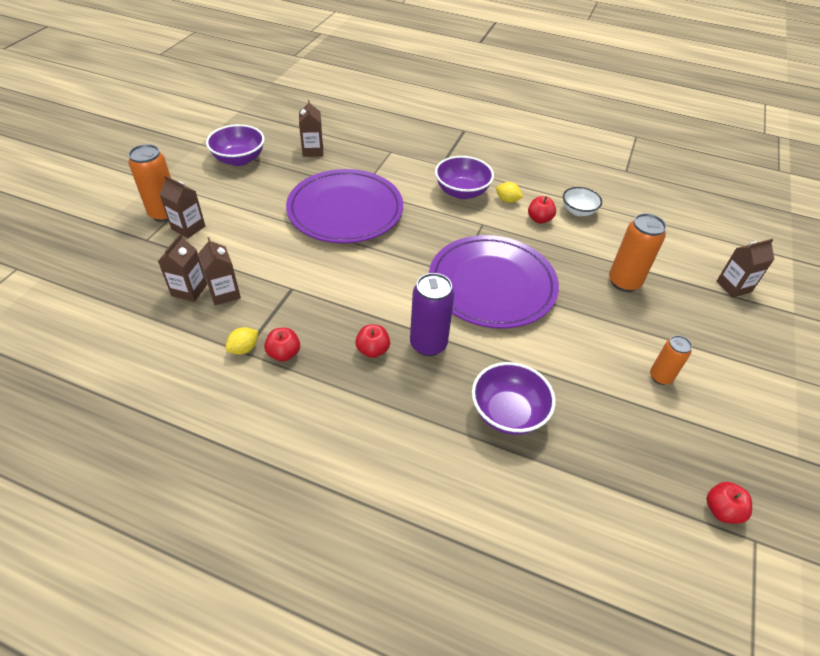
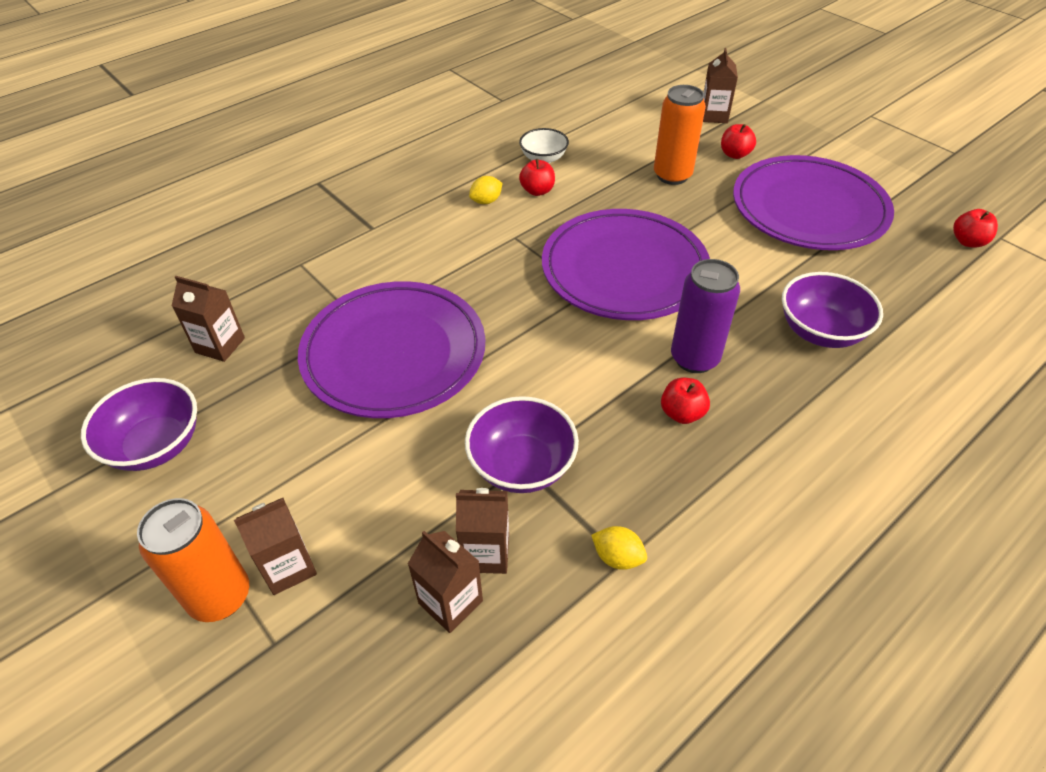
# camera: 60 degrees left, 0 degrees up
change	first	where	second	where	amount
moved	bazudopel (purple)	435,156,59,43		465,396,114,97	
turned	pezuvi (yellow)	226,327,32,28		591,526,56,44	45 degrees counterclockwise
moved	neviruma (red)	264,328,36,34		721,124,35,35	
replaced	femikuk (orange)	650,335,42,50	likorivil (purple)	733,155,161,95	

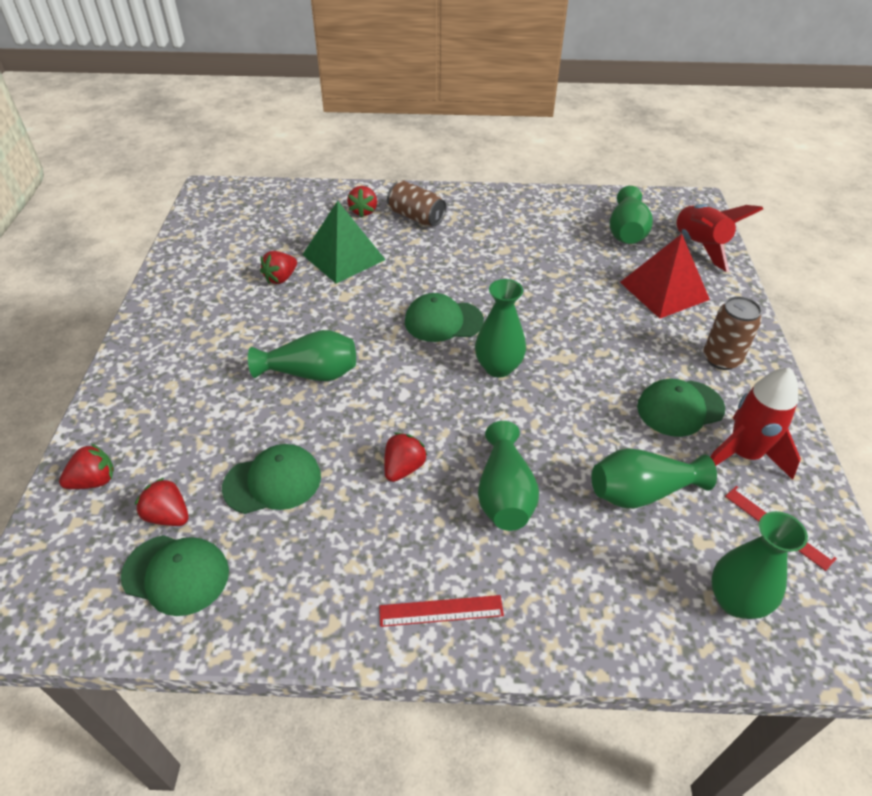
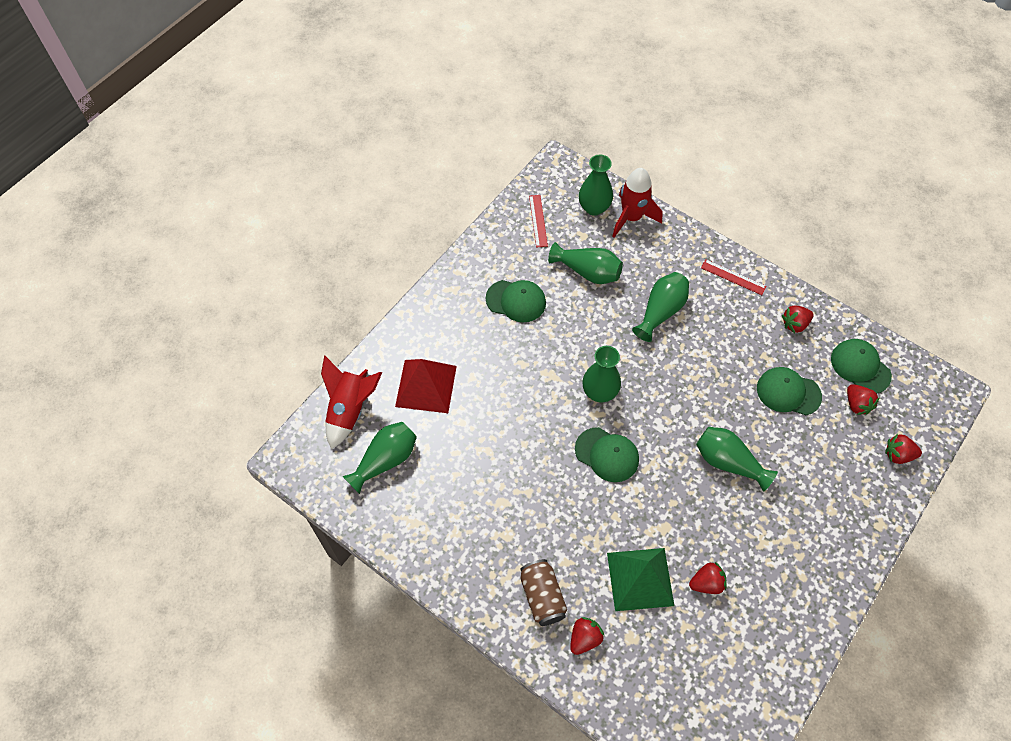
# camera: 145 degrees left, 15 degrees up
change	first	where	second	where	amount
removed	femikuk (brown)	703,296,59,74			
moved	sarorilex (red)	711,367,90,113		612,168,51,70	
moved	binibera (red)	384,432,44,50		782,305,32,28	

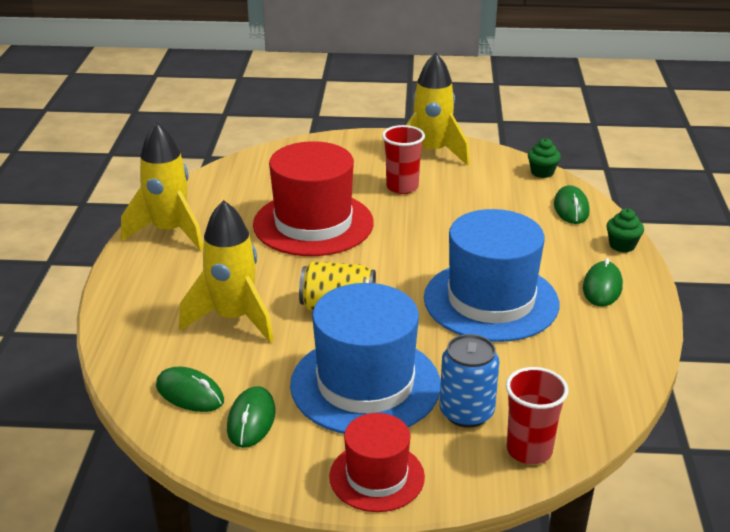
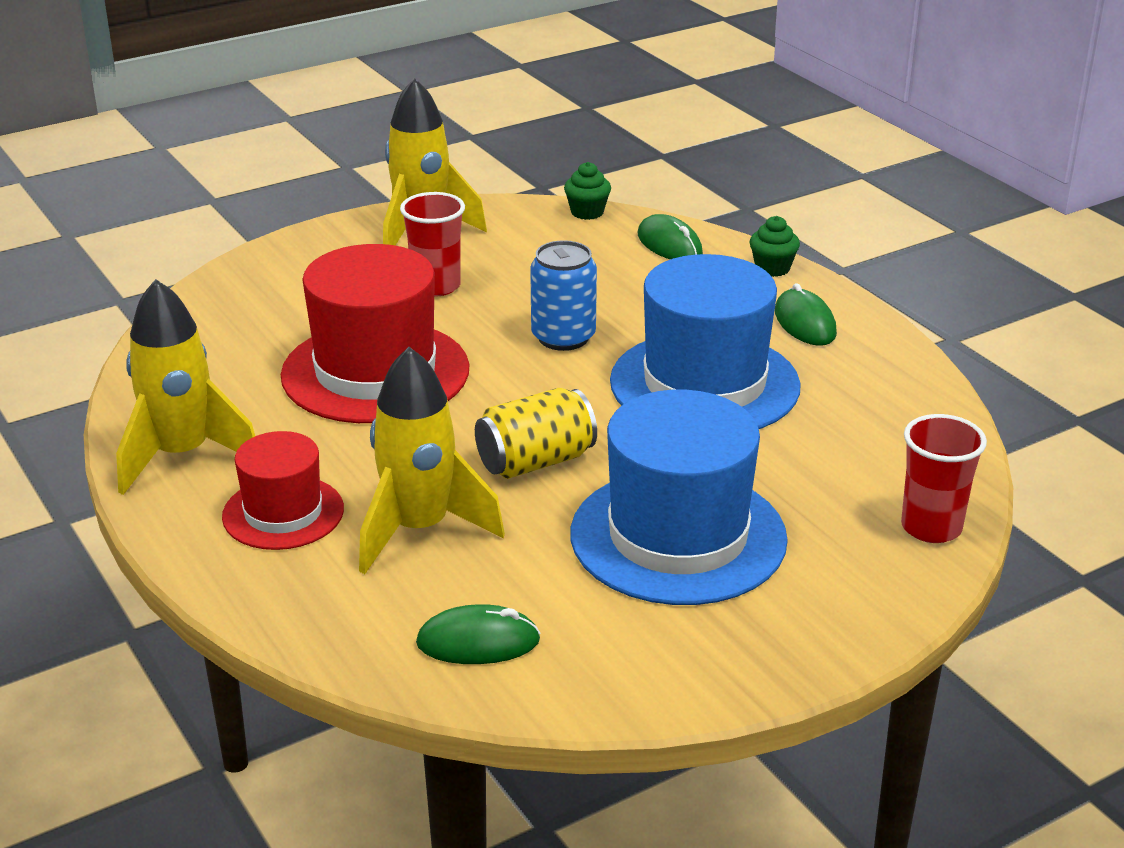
# camera: 35 degrees left, 0 degrees up
change	first	where	second	where	amount
moved	femikuk (blue)	440,334,59,94		530,240,67,111	
removed	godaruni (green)	227,386,48,62			
moved	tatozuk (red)	329,413,96,99		222,431,122,119	

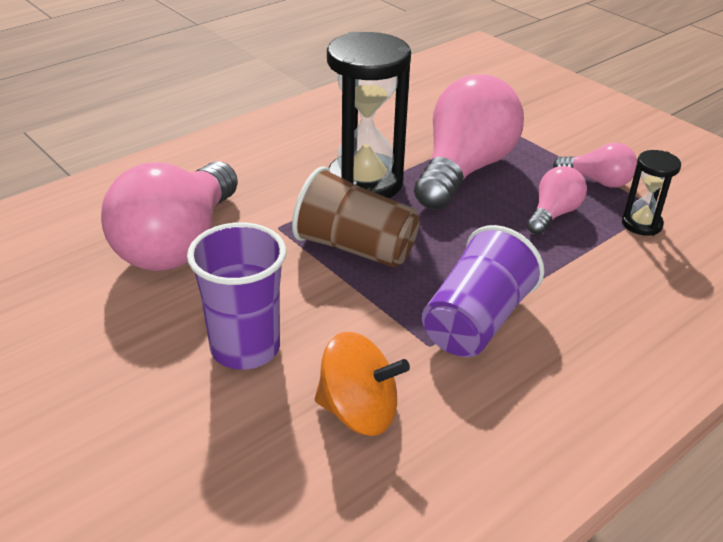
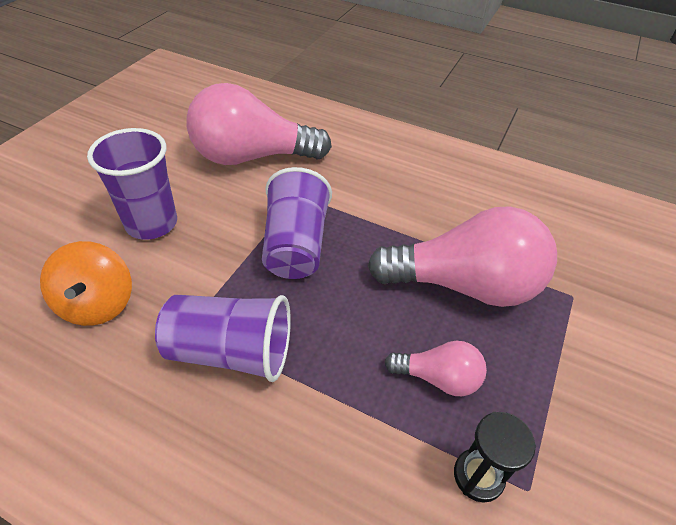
# camera: 65 degrees right, 10 degrees up
change	first	where	second	where	amount
removed	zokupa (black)	327,32,84,166			
removed	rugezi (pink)	553,143,84,45			
recoloured	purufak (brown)	292,166,128,102	purufak (purple)	262,167,70,112	

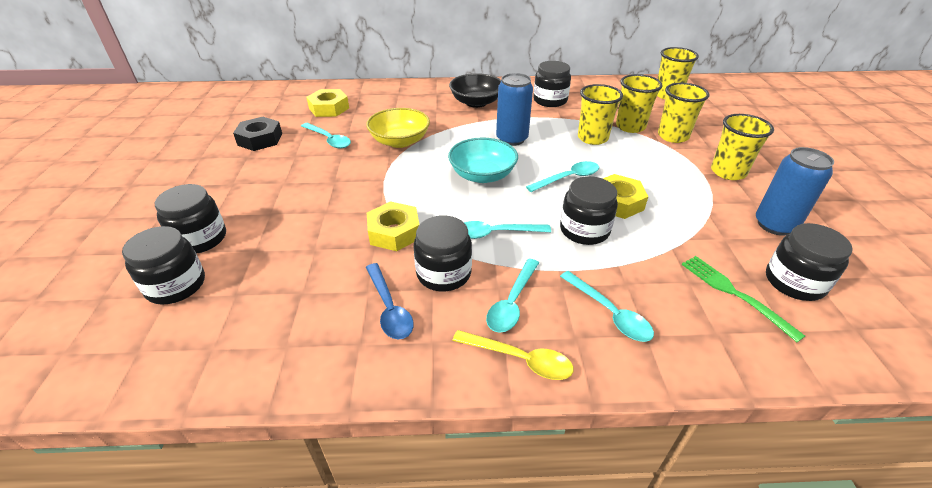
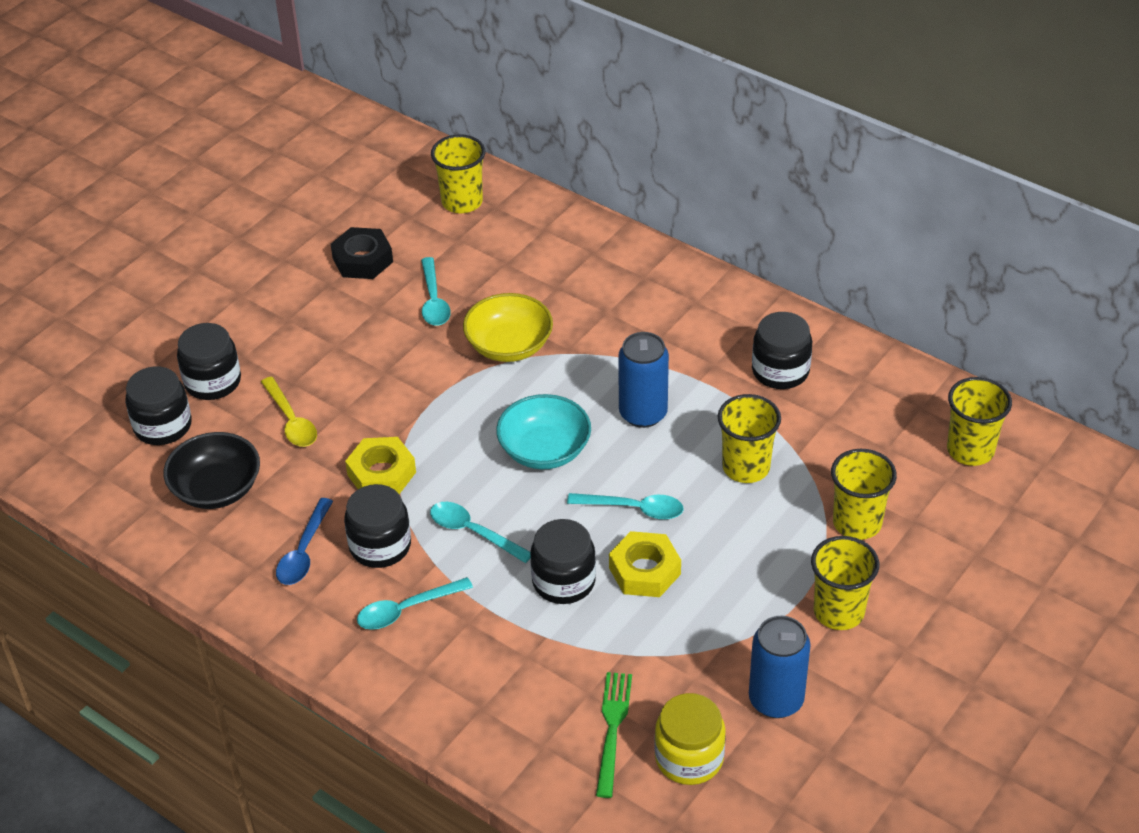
# camera: 40 degrees right, 5 degrees up
change	first	where	second	where	amount
moved	bazudopel (black)	449,73,53,35		164,432,96,77	
moved	purufak (yellow)	616,74,47,59		431,134,55,79	
removed	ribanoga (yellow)	306,89,43,28			
recoloured	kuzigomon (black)	766,223,87,78	kuzigomon (yellow)	654,693,72,92	
removed	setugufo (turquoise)	560,271,94,71			
moved	setugufo (yellow)	452,330,122,50		261,377,56,70	

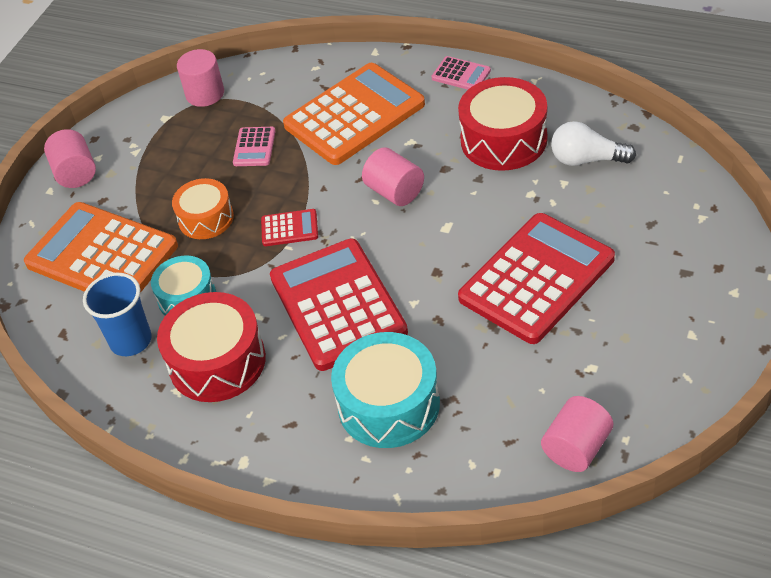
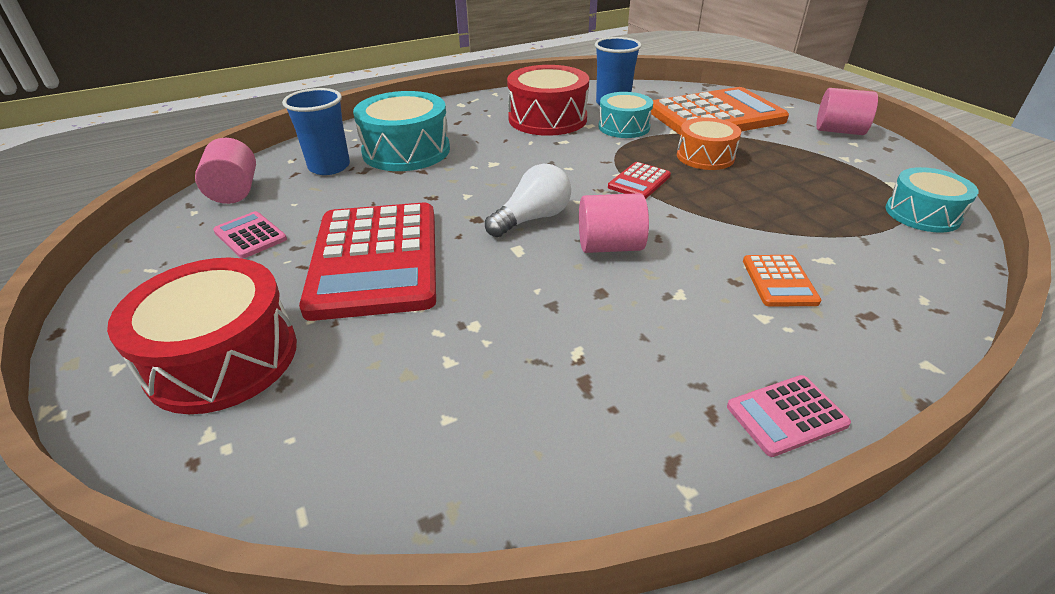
# camera: 125 degrees right, 10 degrees down
change	first	where	second	where	amount
replaced	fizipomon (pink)	177,49,47,58	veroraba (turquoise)	885,167,94,66	
resized	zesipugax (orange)	283,63,142,102		743,255,78,52	x0.42
moved	veroraba (red)	458,77,89,94		107,258,190,156	
moved	rugezi (white)	551,121,85,45		485,164,86,73	
moved	zesipugax (pink)	233,127,42,39		213,211,74,48	
removed	zesipugax (red)	270,238,138,133			
added			purufak (blue)	282,88,68,87	

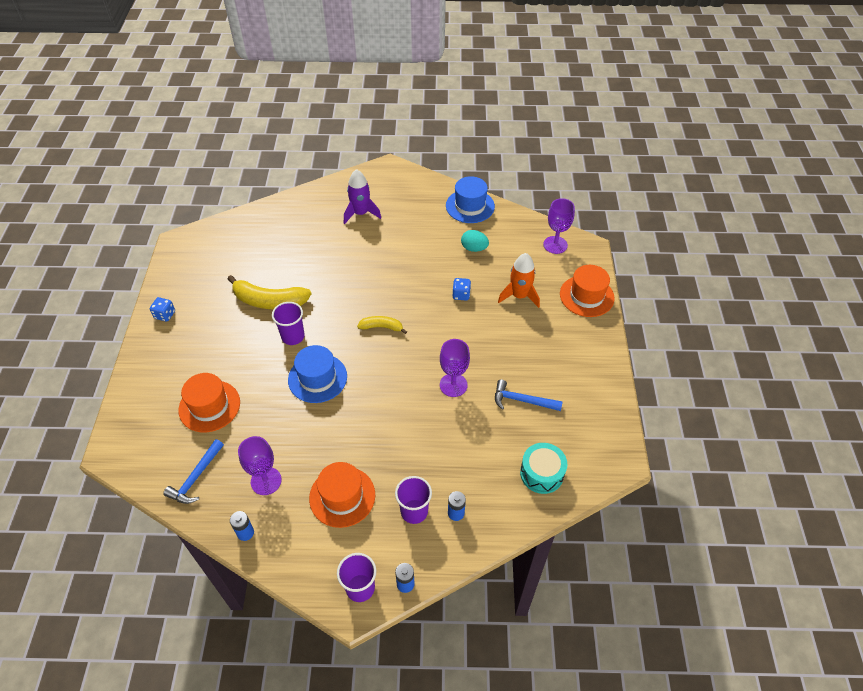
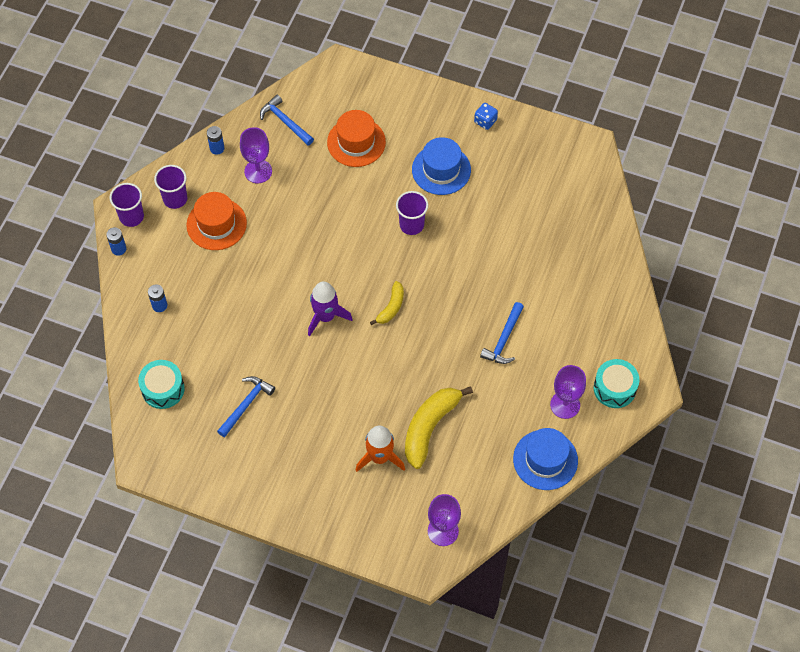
# camera: 110 degrees right, 10 degrees up
change	first	where	second	where	amount
moved	sarorilex (purple)	344,169,37,55		308,281,45,55	
removed	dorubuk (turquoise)	461,230,28,22			
removed	tatozuk (orange)	560,265,55,52			
moved	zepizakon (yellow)	228,275,83,34		405,386,68,83	
removed	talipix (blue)	453,278,18,23			
moved	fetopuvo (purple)	440,339,30,58		550,365,36,54	
moved	tatozuk (blue)	288,345,59,58		412,137,59,58	
moved	purufak (purple)	395,476,37,48		154,165,33,44	
added			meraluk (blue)	480,302,44,62	
added			veroraba (turquoise)	594,359,45,49	

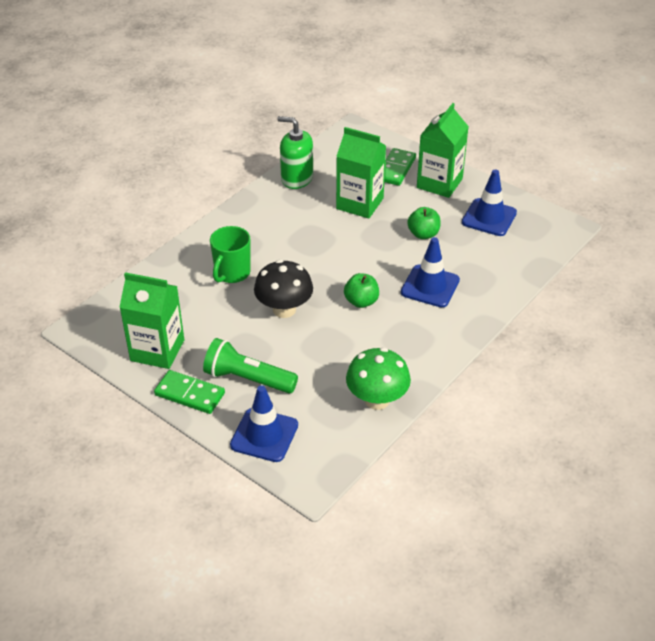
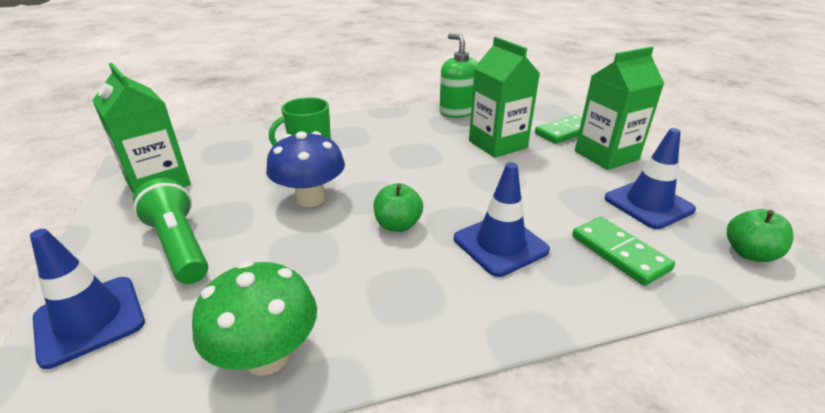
# camera: 35 degrees right, 10 degrees down
change	first	where	second	where	amount
moved	neviruma (green)	407,207,34,32		727,209,66,53	
recoloured	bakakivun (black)	254,260,59,58	bakakivun (blue)	266,131,79,76	
moved	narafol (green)	154,370,71,44		572,217,103,69	

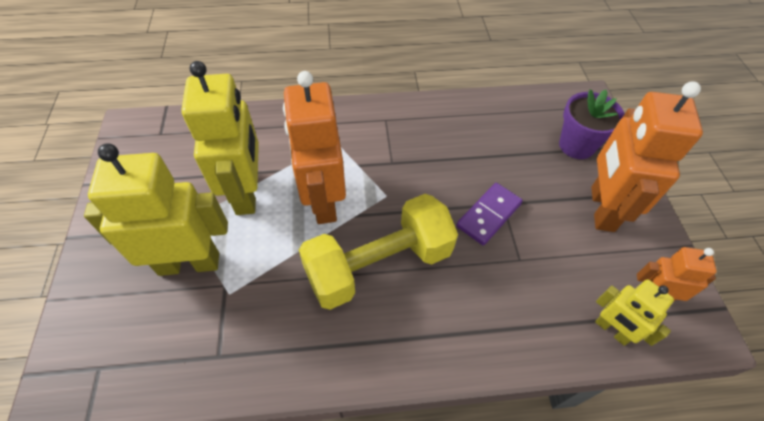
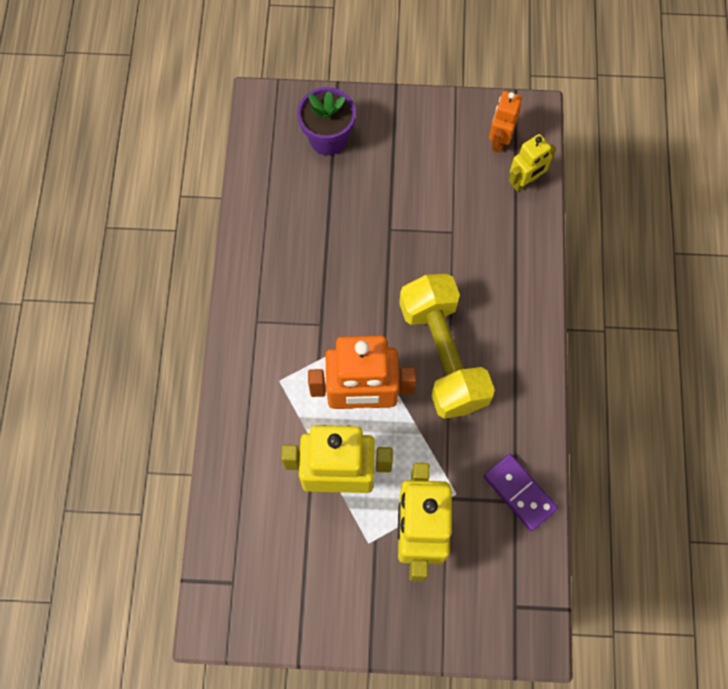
# camera: 80 degrees left, 15 degrees up
change	first	where	second	where	amount
removed	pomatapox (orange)	591,81,112,151			
moved	narafol (purple)	456,183,67,62		484,454,74,77	

